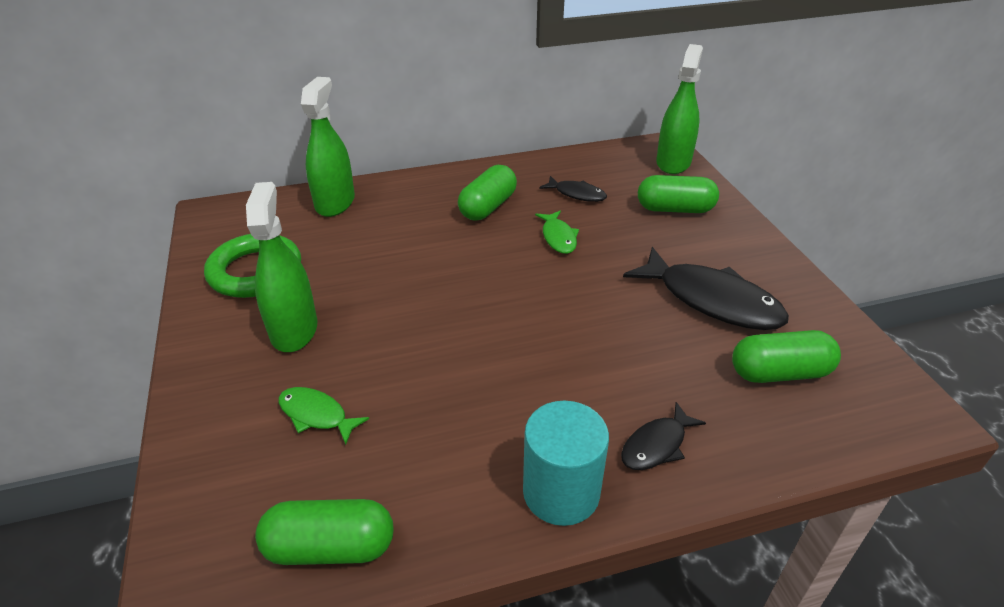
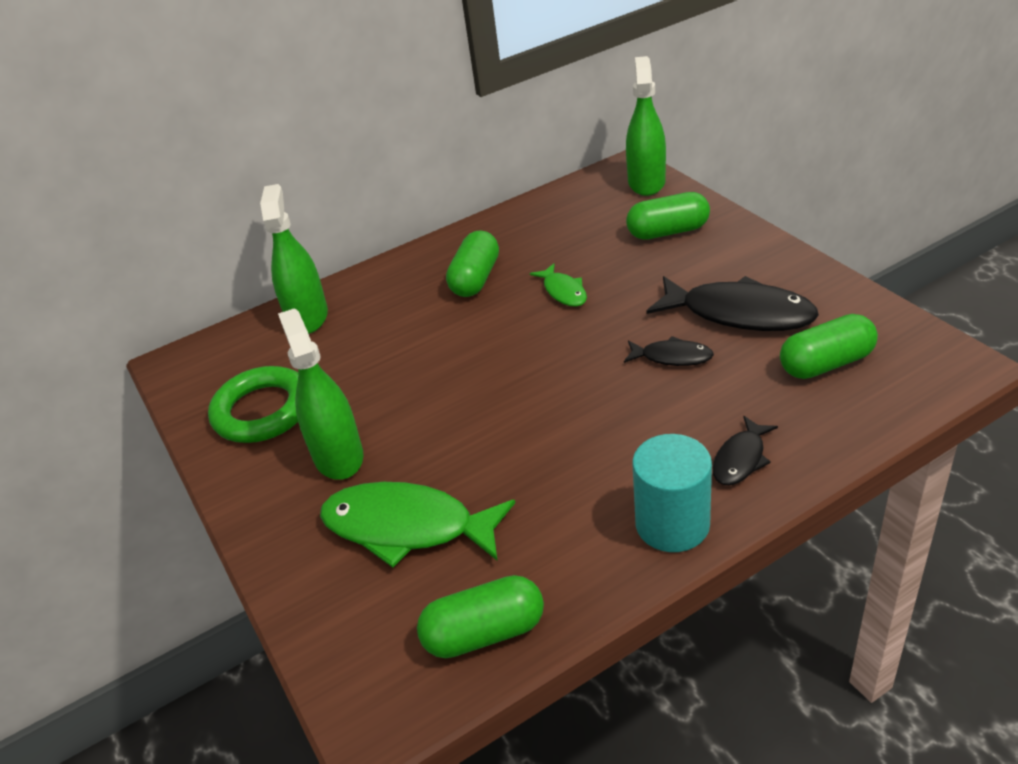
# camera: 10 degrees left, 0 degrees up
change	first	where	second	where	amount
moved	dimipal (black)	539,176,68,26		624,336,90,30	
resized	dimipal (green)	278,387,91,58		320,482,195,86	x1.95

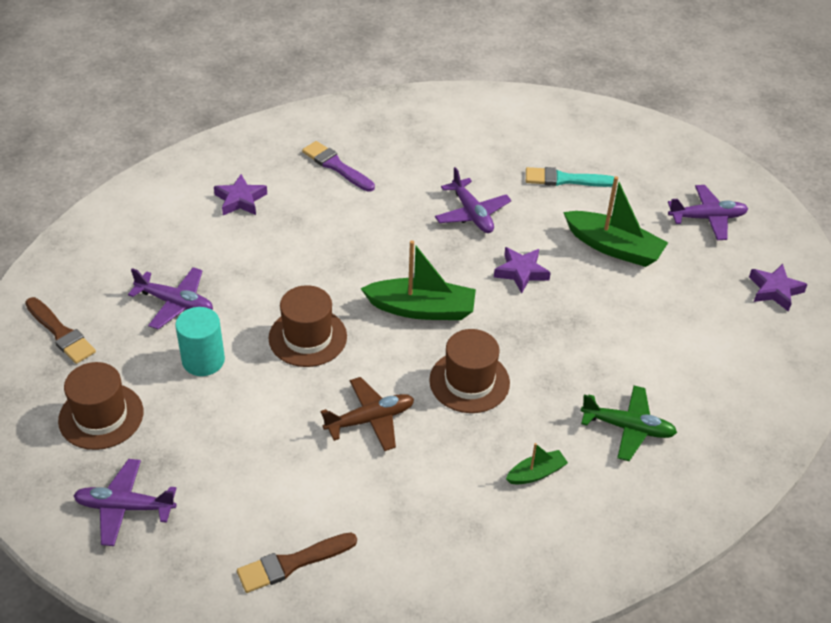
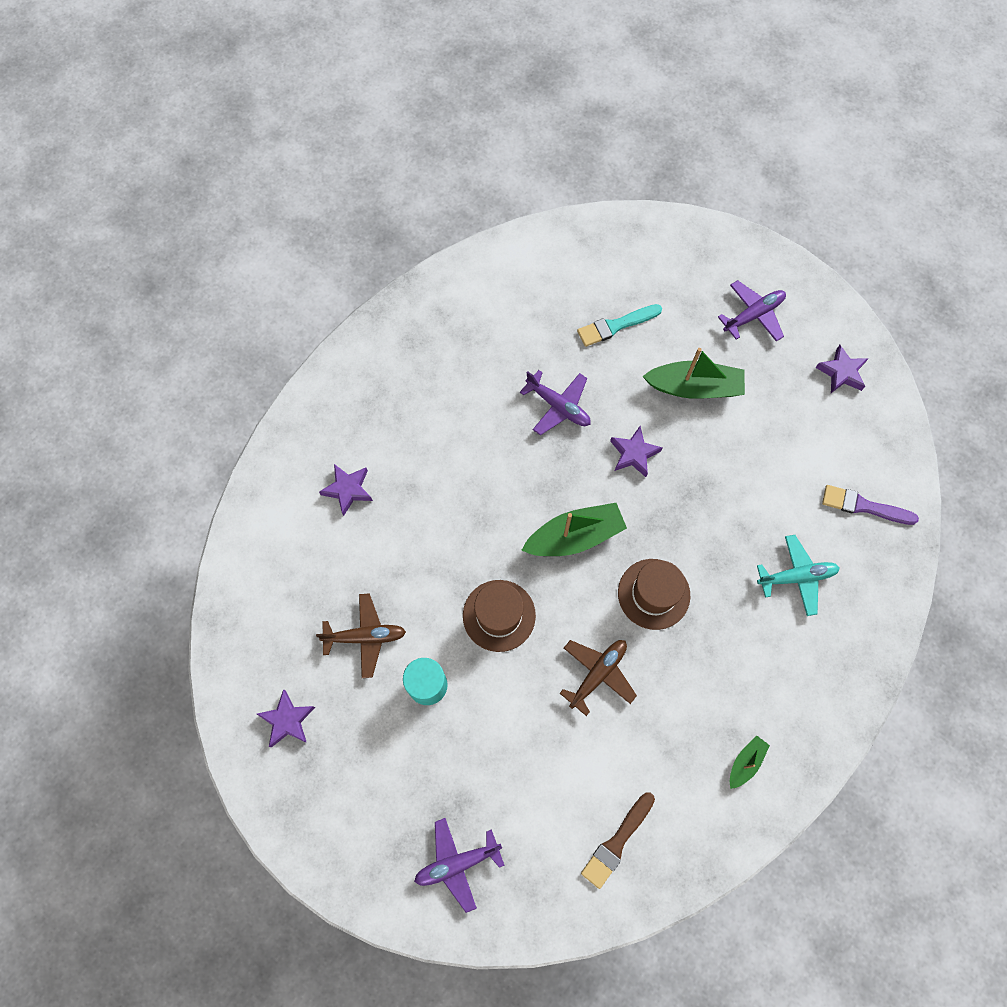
# camera: 25 degrees left, 25 degrees up
change	first	where	second	where	amount
moved	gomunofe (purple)	302,141,73,51		822,485,97,40	
recoloured	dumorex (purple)	128,267,85,62	dumorex (brown)	316,593,90,85	
replaced	gomunofe (brown)	25,297,71,67	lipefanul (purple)	257,689,58,58	
removed	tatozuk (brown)	58,362,85,88			
recoloured	dumorex (green)	581,386,96,75	dumorex (turquoise)	757,535,83,81	
moved	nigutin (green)	506,443,62,42		730,735,40,54	

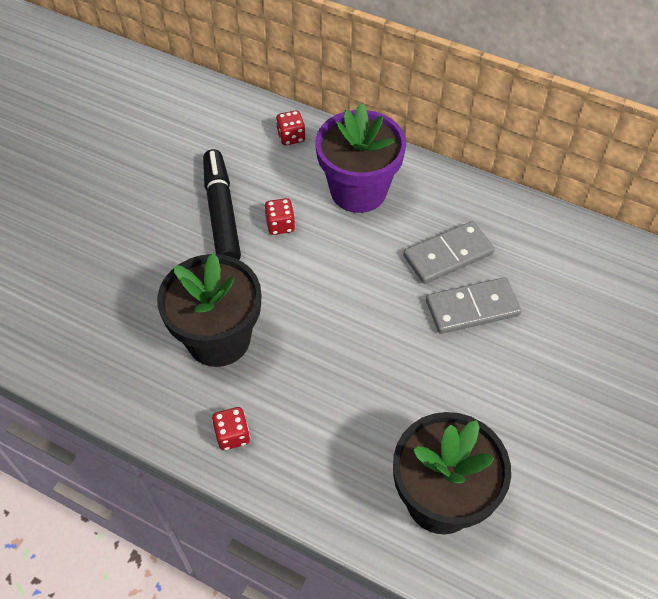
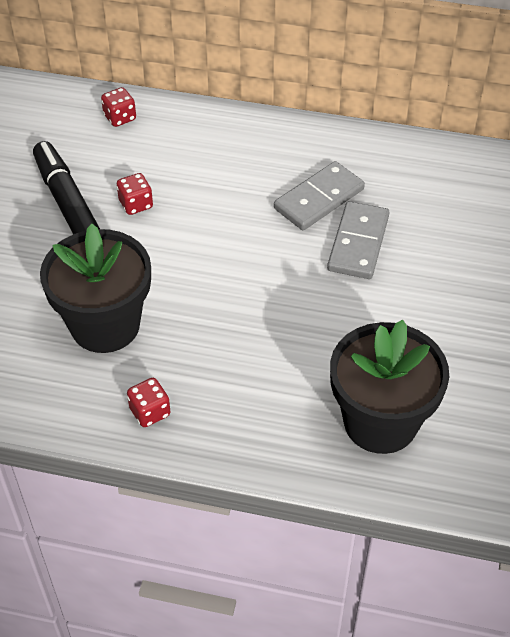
# camera: 15 degrees left, 5 degrees down
change	first	where	second	where	amount
removed	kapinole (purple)	315,103,91,110			
turned	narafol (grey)	426,277,96,57		327,201,63,78	45 degrees counterclockwise

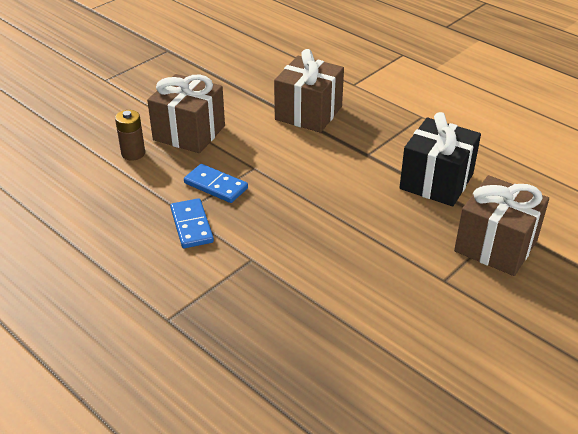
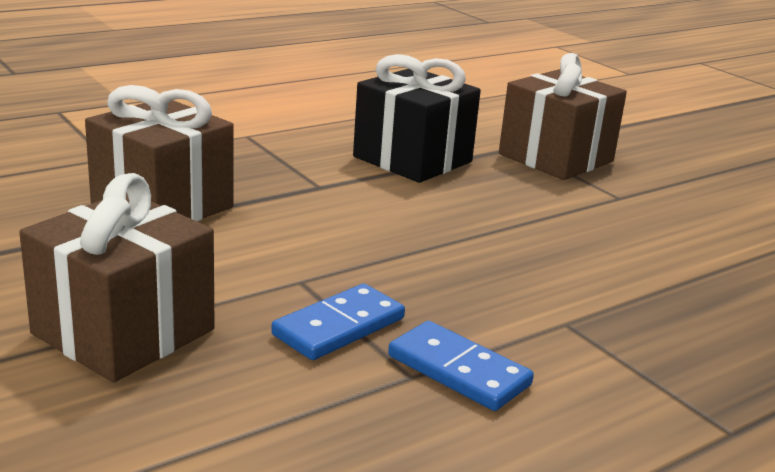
# camera: 80 degrees left, 15 degrees down
change	first	where	second	where	amount
removed	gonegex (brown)	115,110,30,51			
turned	narafol (blue)	170,198,44,50		388,321,146,90	45 degrees clockwise

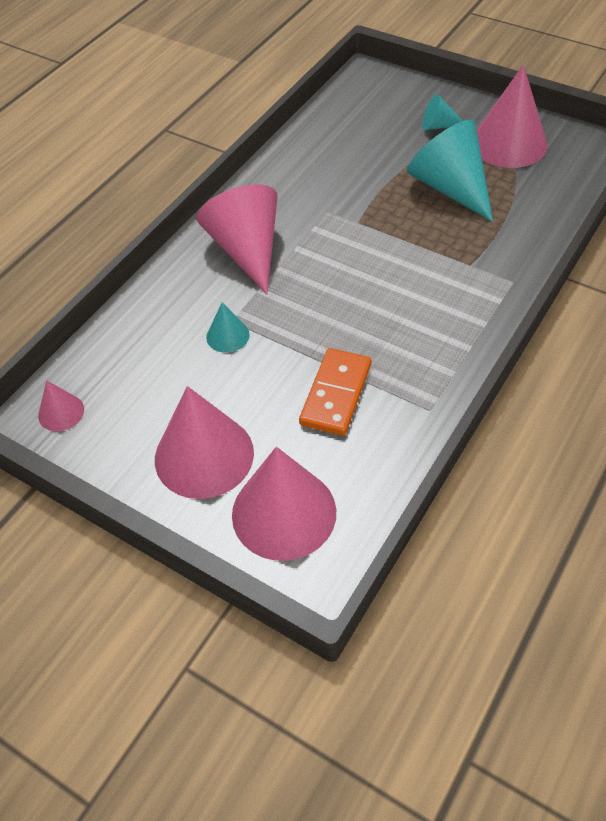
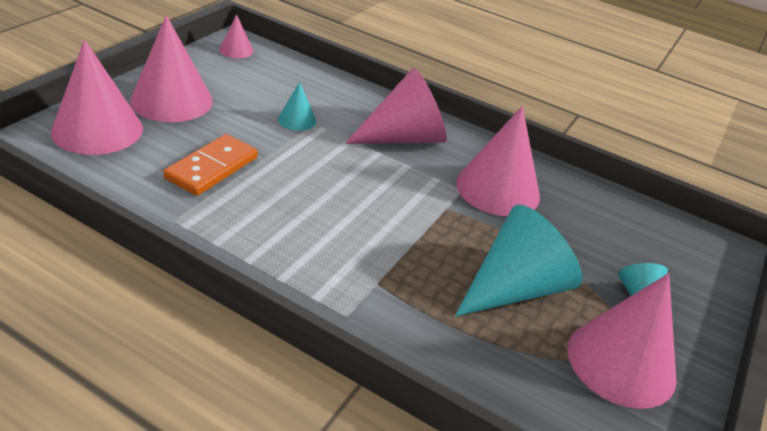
# camera: 80 degrees right, 15 degrees down
change	first	where	second	where	amount
turned	narafol (orange)	299,348,72,88		163,134,95,62	75 degrees counterclockwise
added			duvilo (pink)	456,106,84,110	

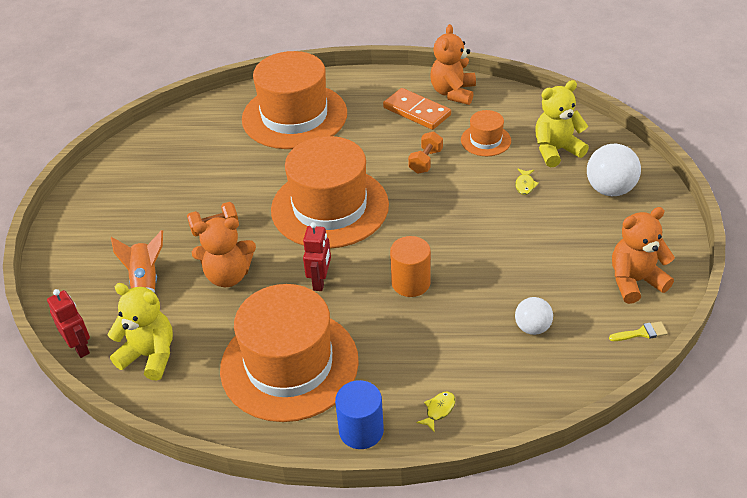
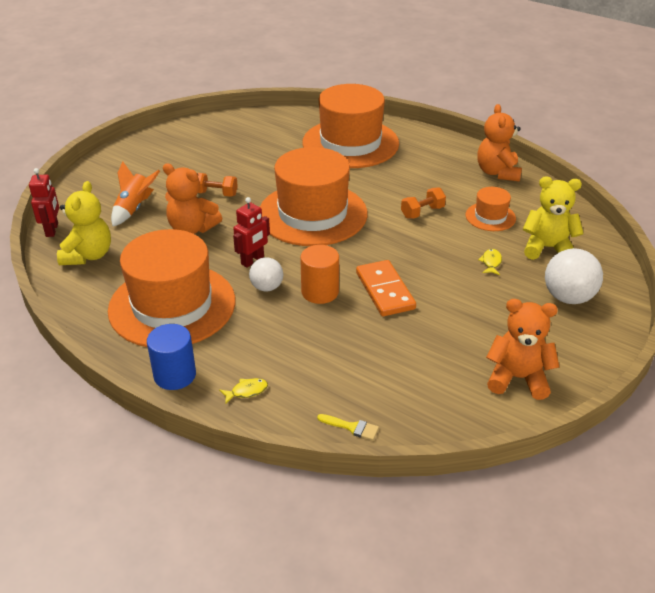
# camera: 30 degrees right, 5 degrees down
change	first	where	second	where	amount
turned	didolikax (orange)	430,24,46,81		478,104,44,78	45 degrees counterclockwise
moved	narafol (orange)	383,88,68,42		356,260,60,56	
turned	dimipal (yellow)	515,169,24,26		478,249,24,26	150 degrees clockwise
turned	didolikax (yellow)	108,283,65,97		57,181,54,84	45 degrees clockwise
moved	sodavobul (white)	515,297,38,38		249,257,34,35	
moved	gomunofe (yellow)	609,321,59,20		317,414,62,26	

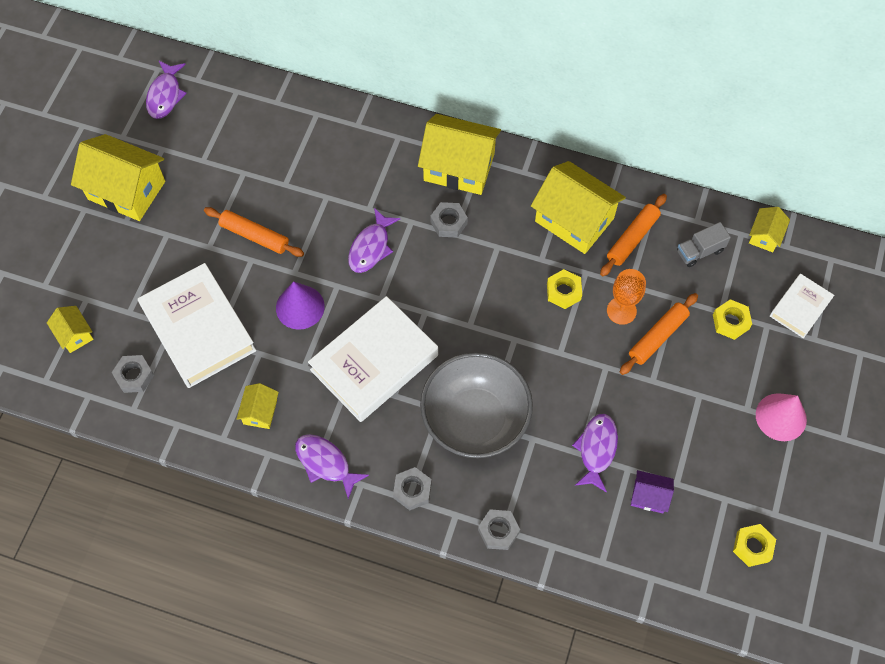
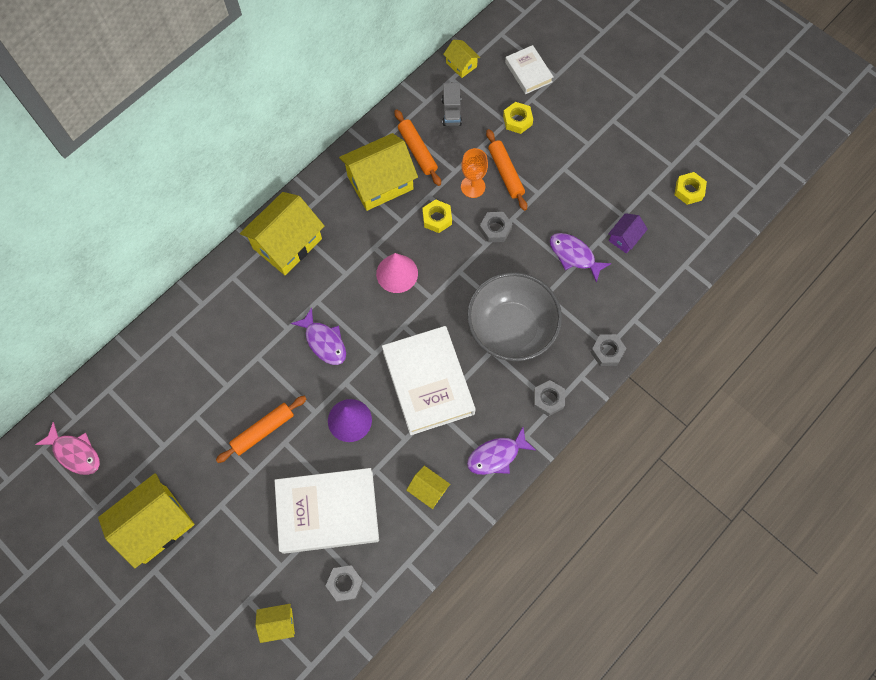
# camera: 65 degrees left, 5 degrees up
change	first	where	second	where	amount
recoloured	dimipal (purple)	146,61,41,58	dimipal (pink)	35,422,65,53	
moved	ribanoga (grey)	430,202,38,36		479,212,33,30	
moved	duvilo (pink)	756,393,51,48		376,253,42,40	

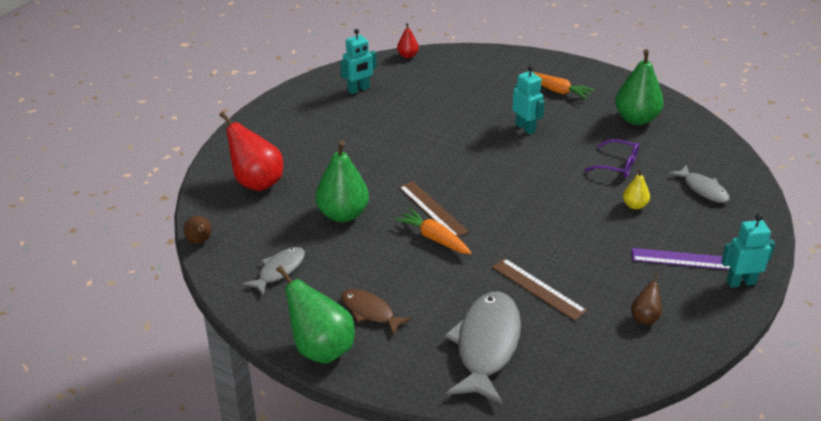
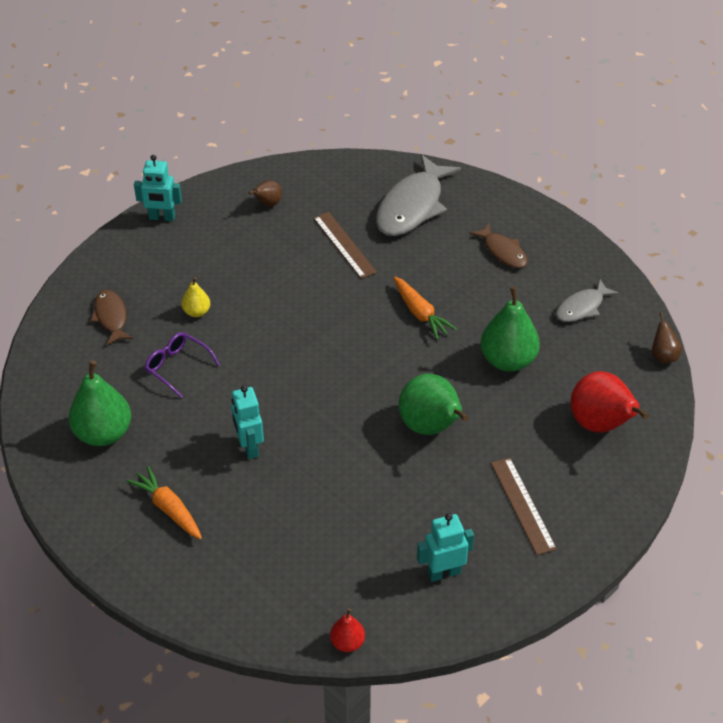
# camera: 165 degrees left, 10 degrees up
change	first	where	second	where	amount
recoloured	dimipal (grey)	669,165,61,38	dimipal (brown)	90,290,43,55	
moved	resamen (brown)	399,181,70,56		491,457,66,98	
removed	resamen (purple)	632,248,98,22			
moved	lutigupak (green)	276,265,79,99		399,374,70,61	

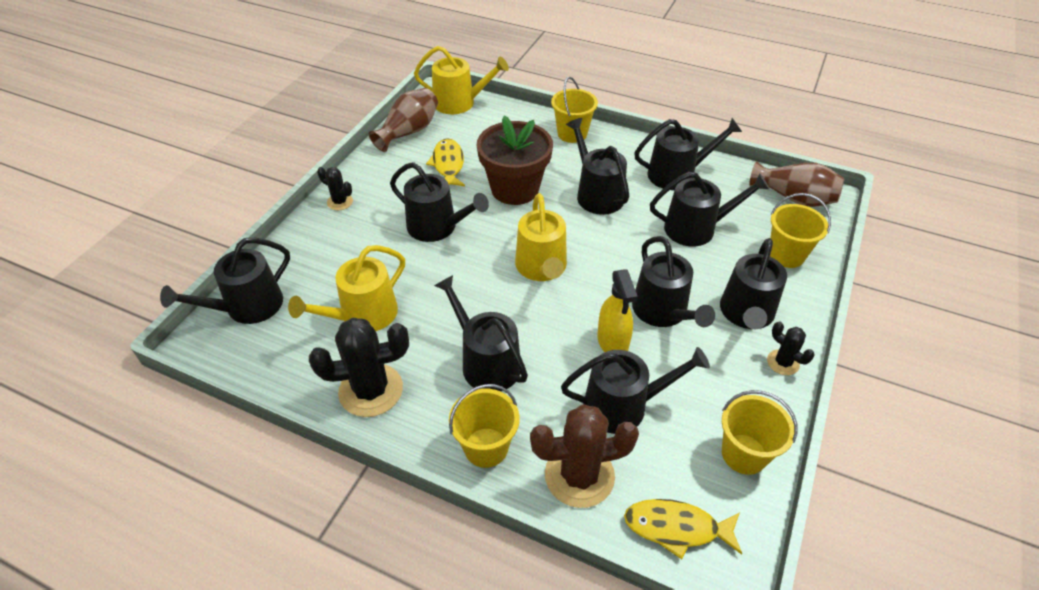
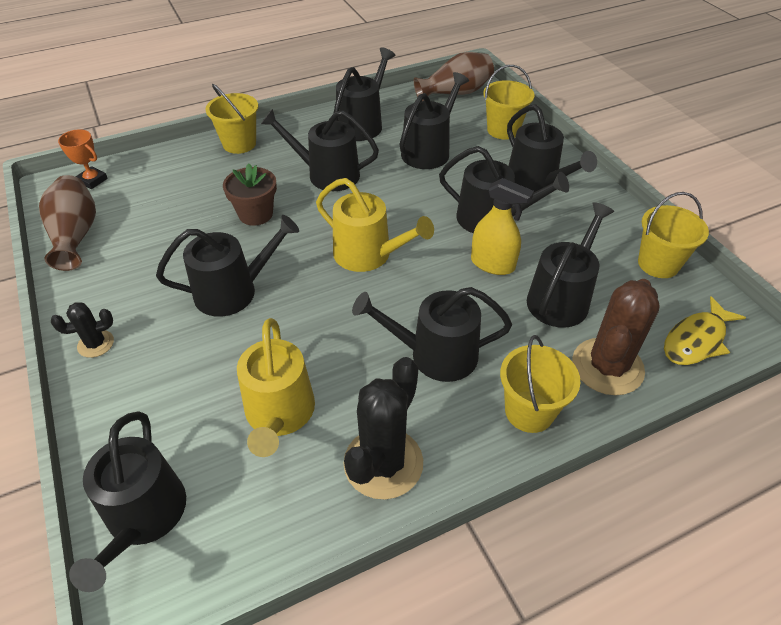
# camera: 50 degrees left, 0 degrees up
change	first	where	second	where	amount
replaced	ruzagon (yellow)	414,46,95,68	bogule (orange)	58,129,50,60	
resized	kapinole (brown)	477,115,76,90		223,163,54,63	x0.61
removed	dimipal (yellow)	426,138,39,48			
removed	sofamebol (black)	767,322,48,53			

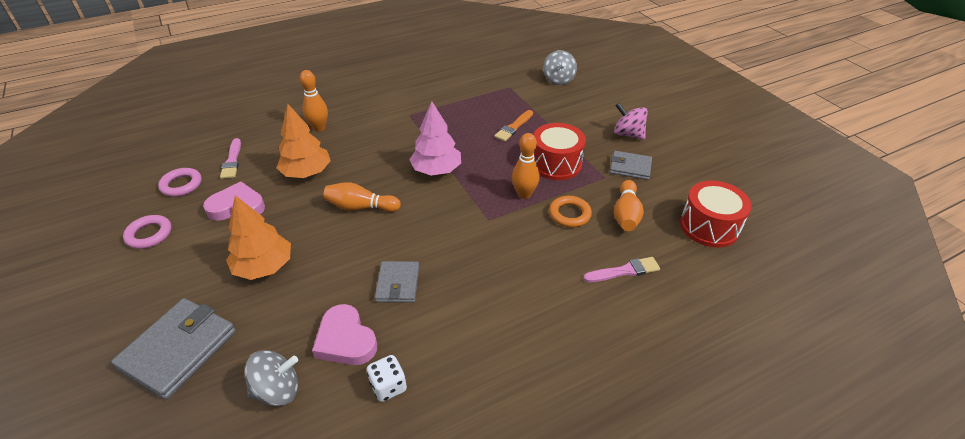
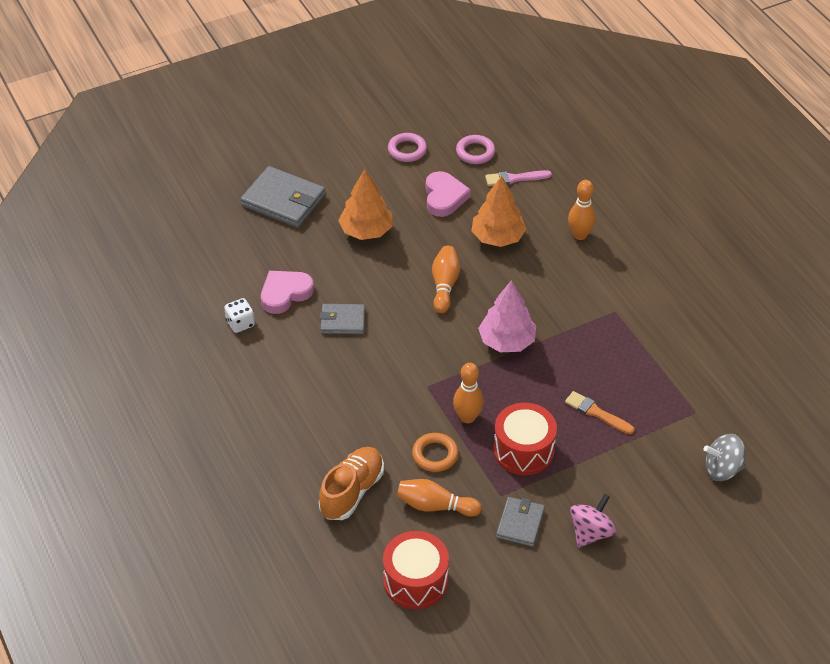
# camera: 90 degrees right, 5 degrees up
change	first	where	second	where	amount
replaced	gomunofe (pink)	583,257,77,25	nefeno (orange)	319,447,65,73	
removed	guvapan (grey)	244,350,54,56			

